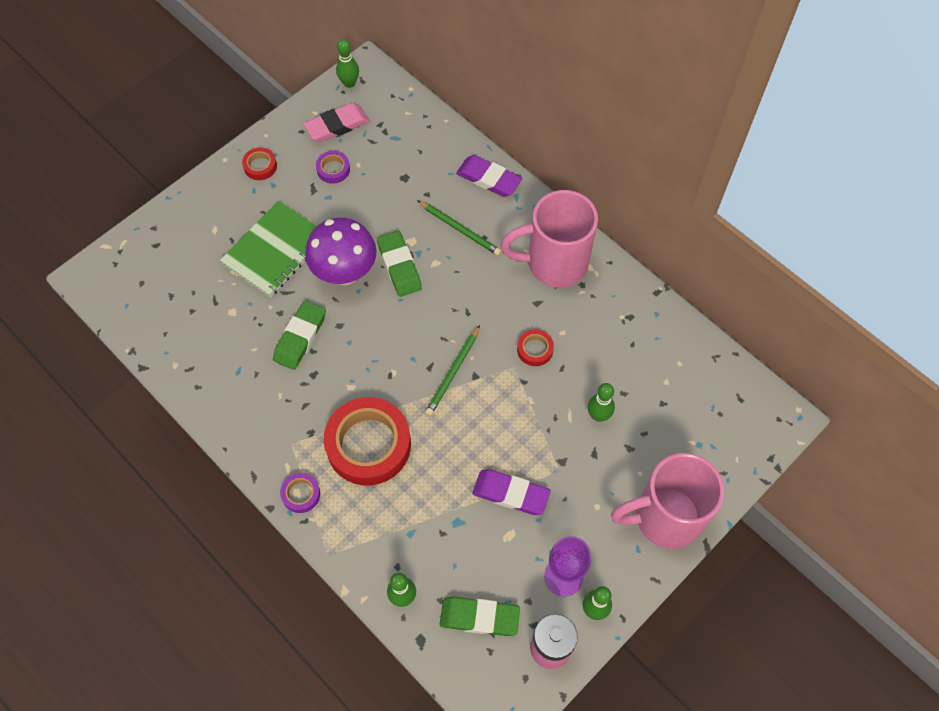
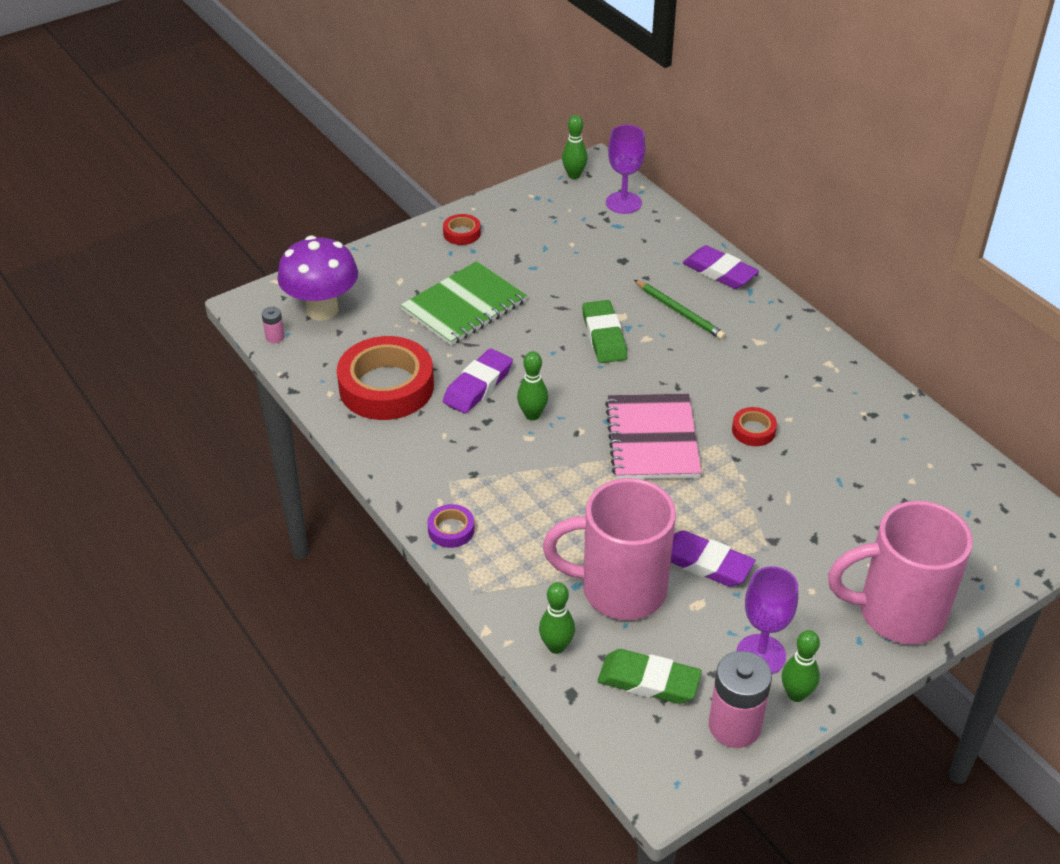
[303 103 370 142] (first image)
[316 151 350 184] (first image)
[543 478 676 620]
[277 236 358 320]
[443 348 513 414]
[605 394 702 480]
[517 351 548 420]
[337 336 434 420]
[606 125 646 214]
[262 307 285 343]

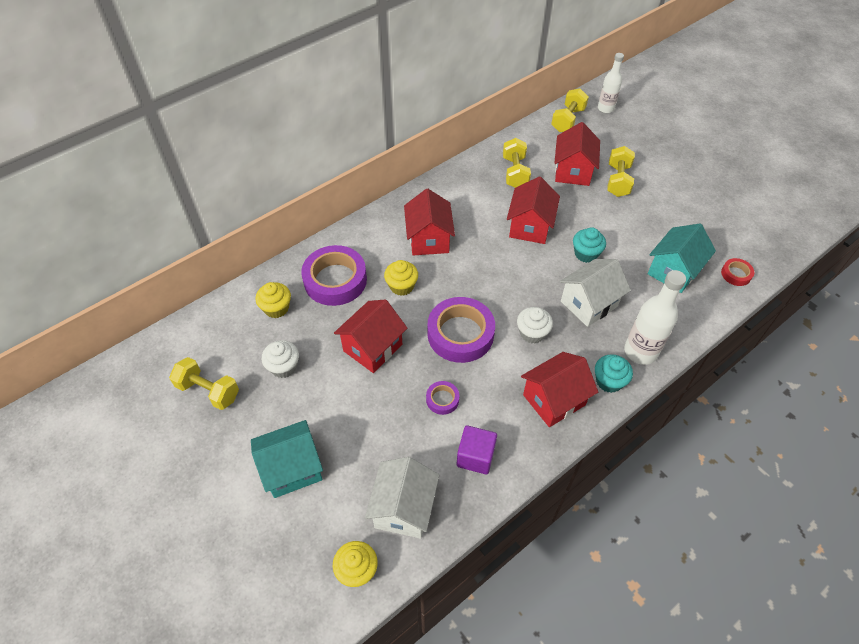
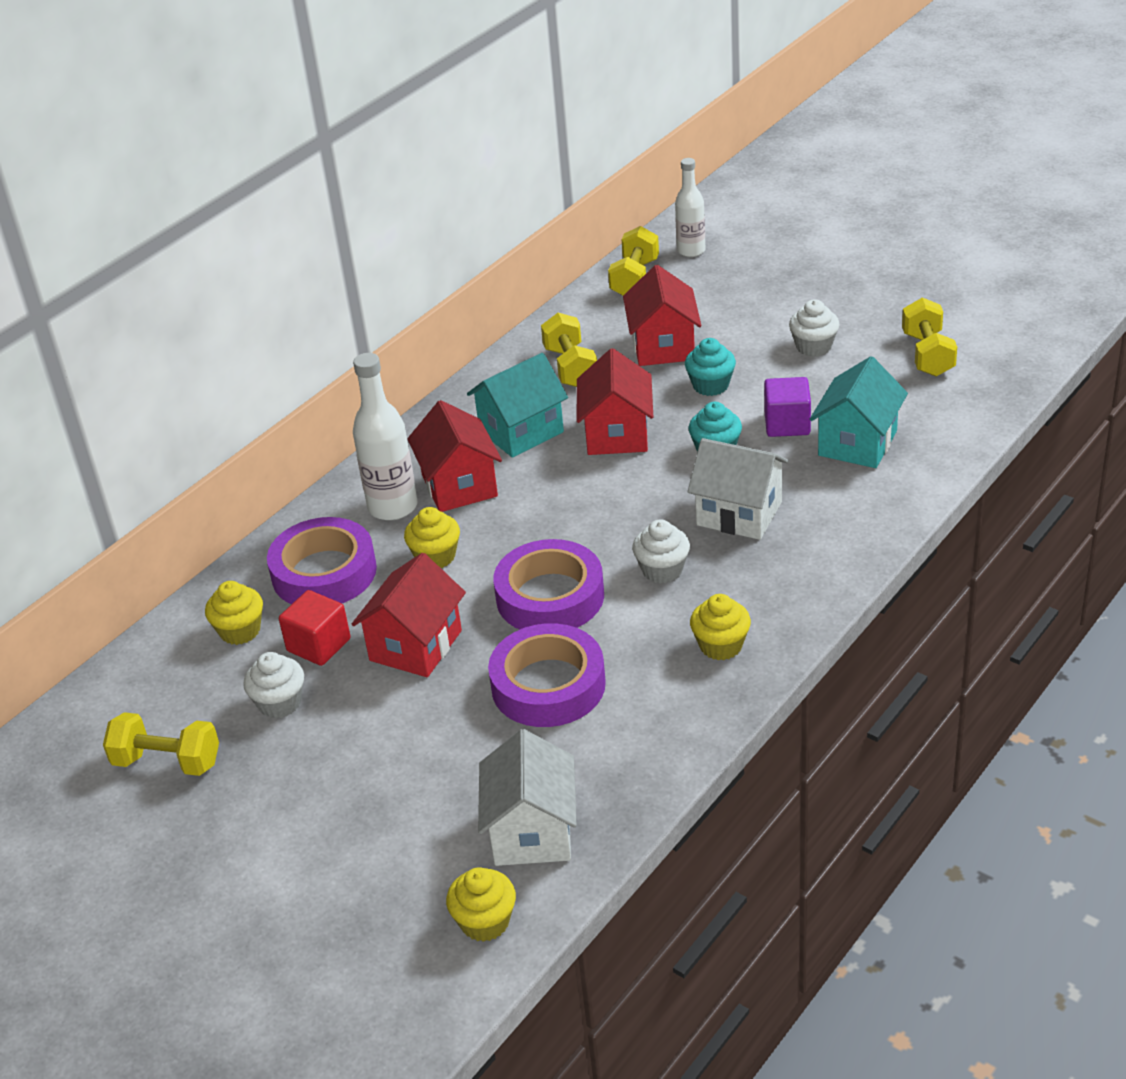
[902 298 957 376]
[721 258 754 286] (first image)
[688 438 789 540]
[353 353 417 521]
[690 594 751 660]
[685 338 736 396]
[488 623 606 727]
[467 353 568 458]
[764 377 811 437]
[789 300 840 357]
[279 590 351 666]

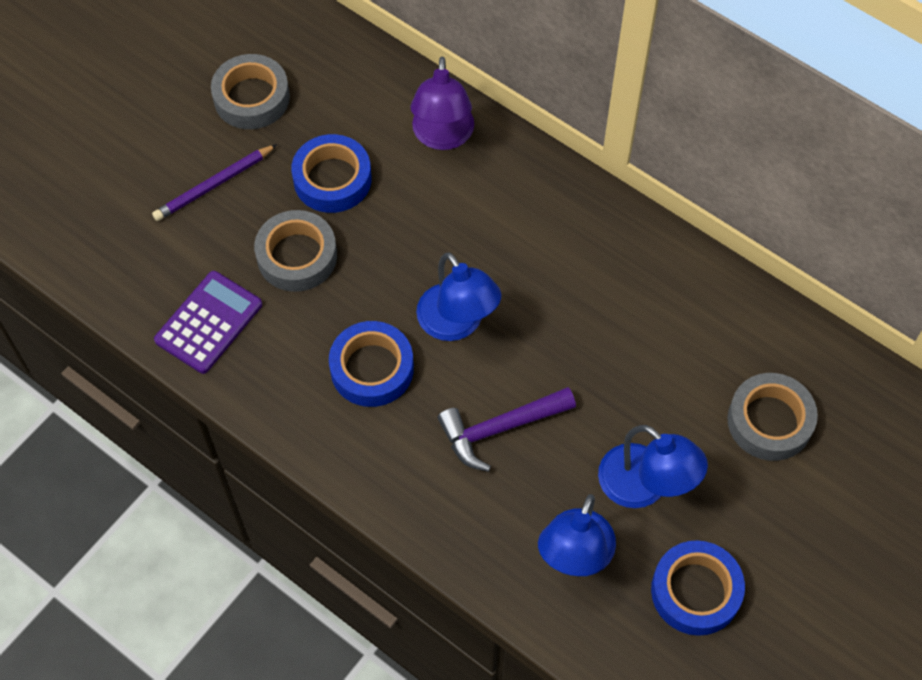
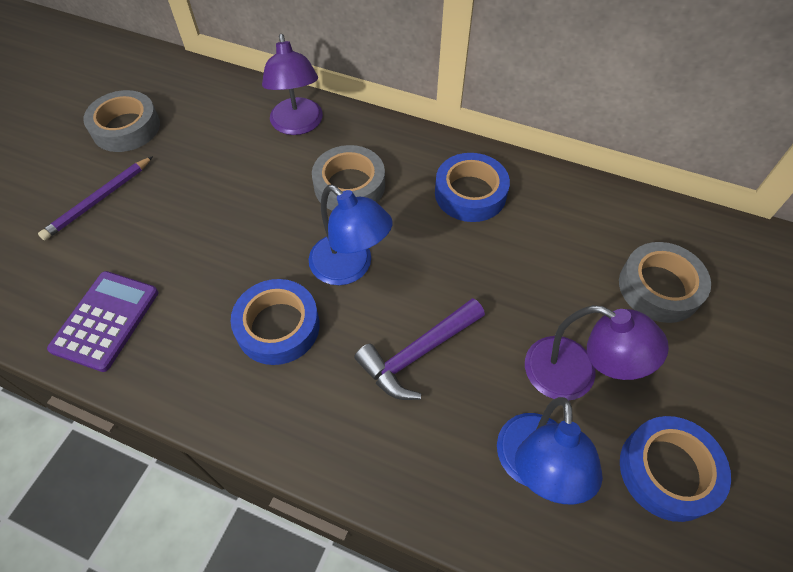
[435 153 510 222]
[312 145 385 211]
[525 305 669 400]

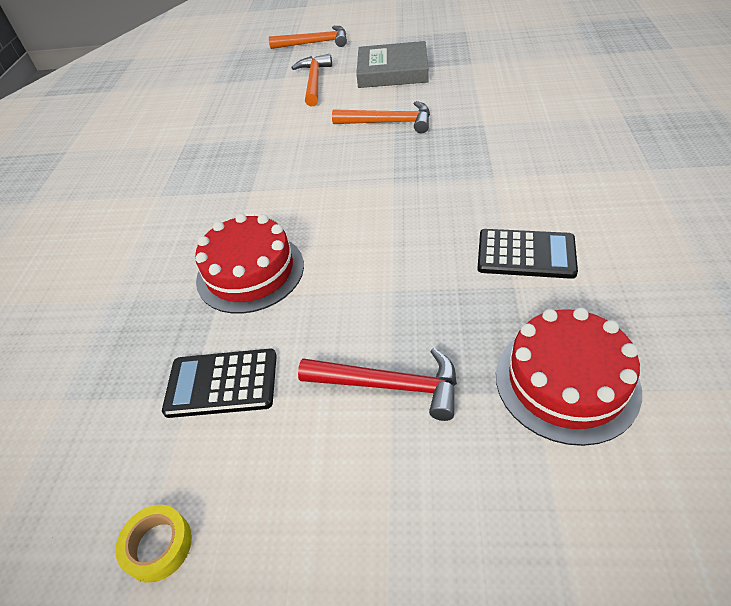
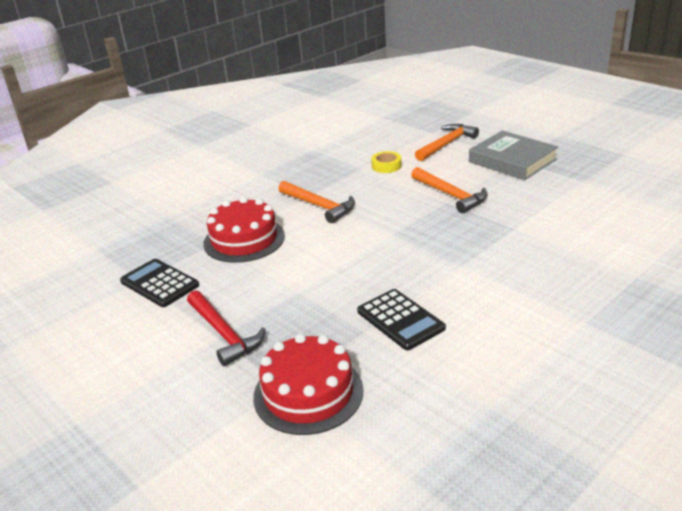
[278 181 355 223]
[371 151 401 173]

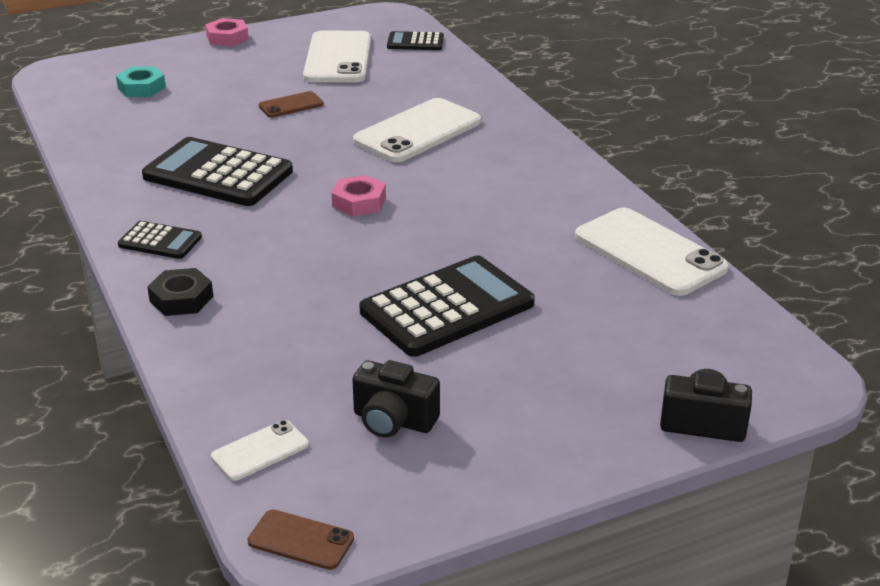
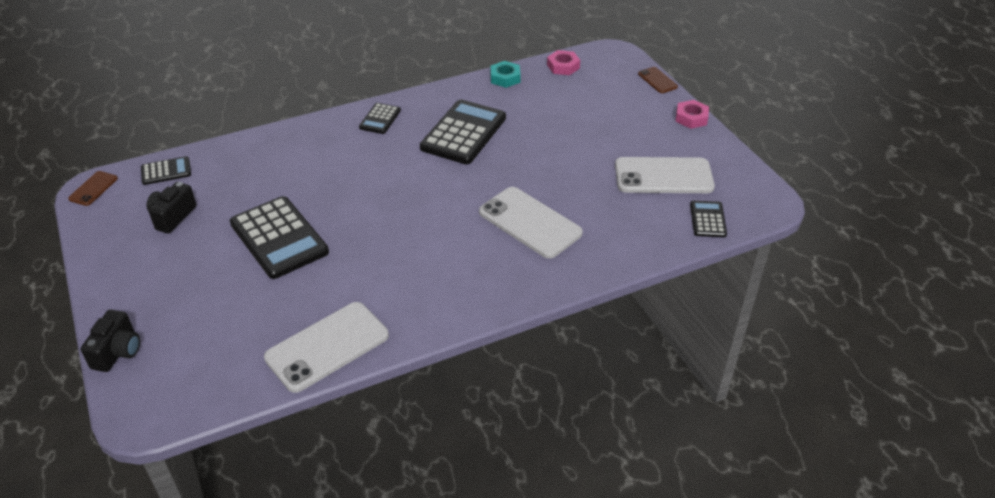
[491 61 521 88]
[638 67 678 93]
[547 50 580 75]
[147 268 213 316] (first image)
[141 156 191 185]

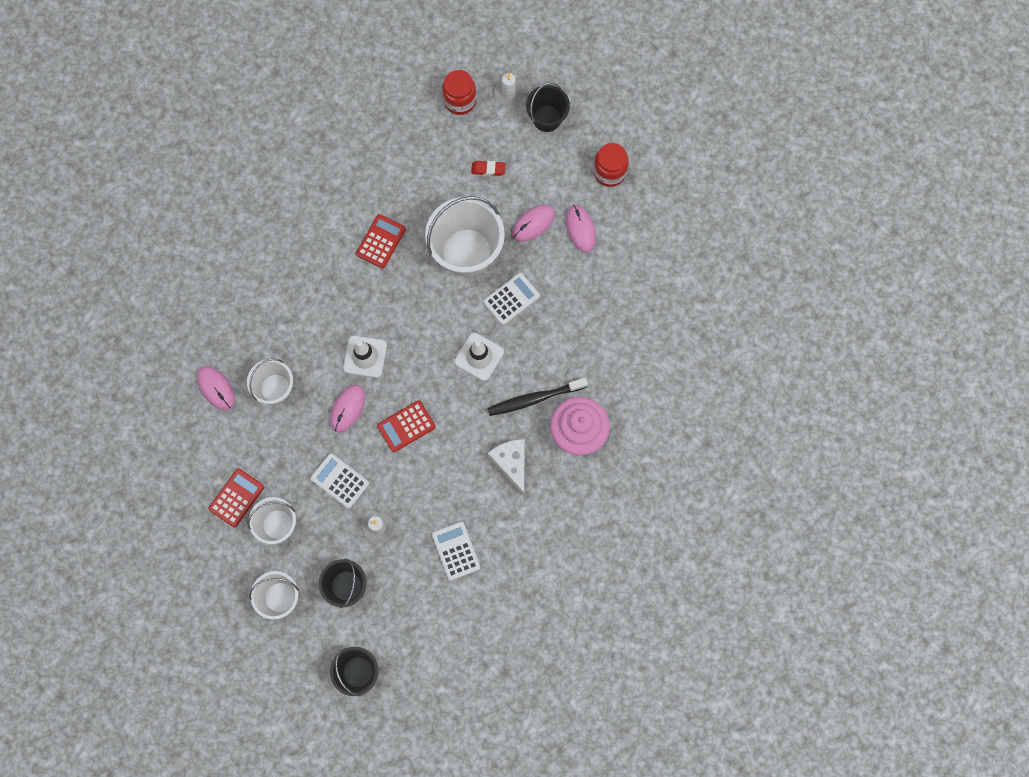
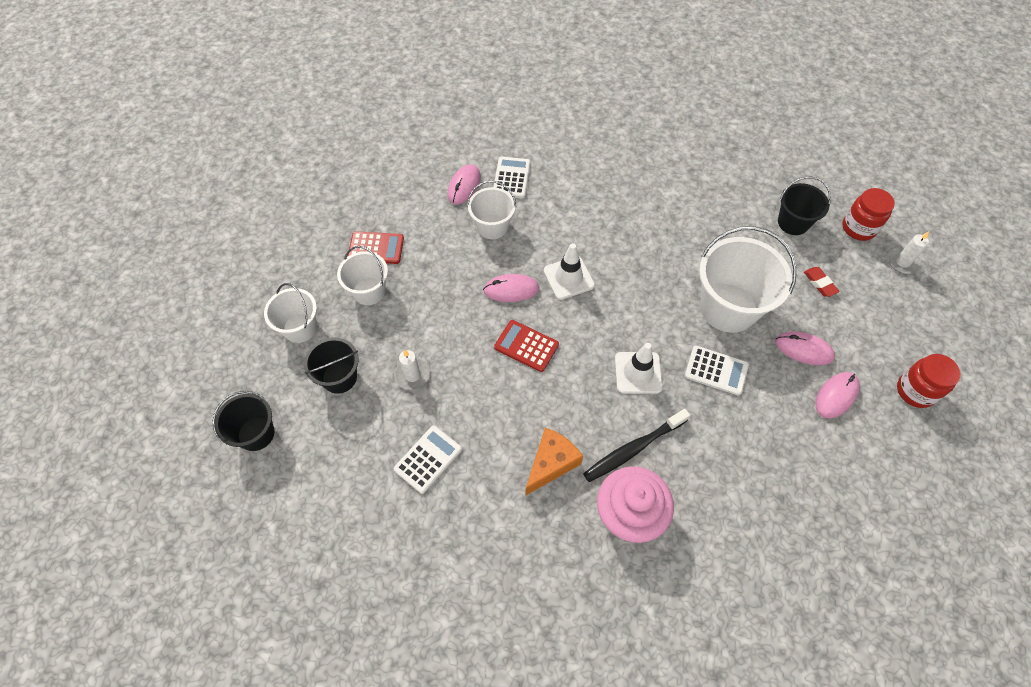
[778 177 831 235]
[356 214 406 269] (first image)
[583 409 690 482]
[525 428 583 496]
[493 157 530 199]

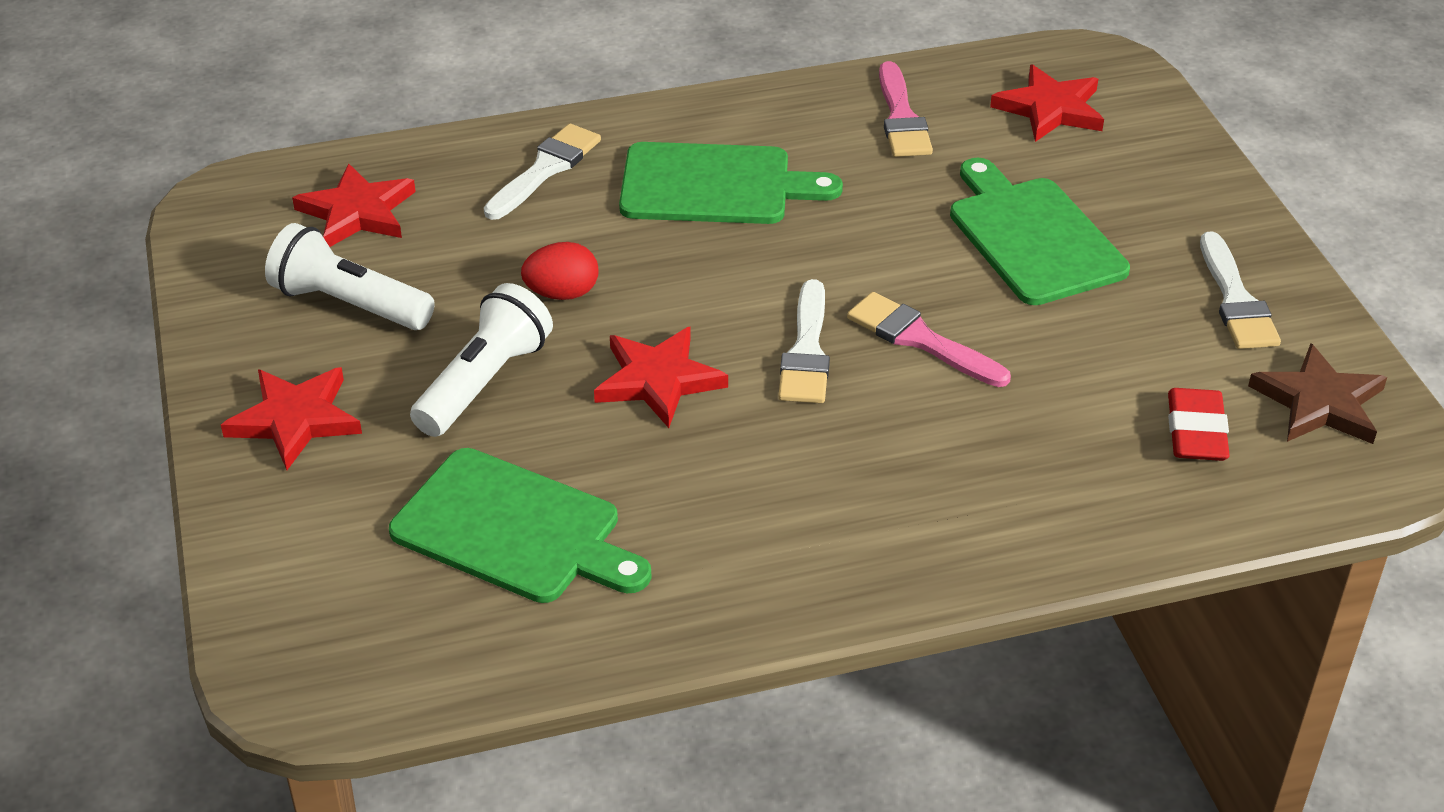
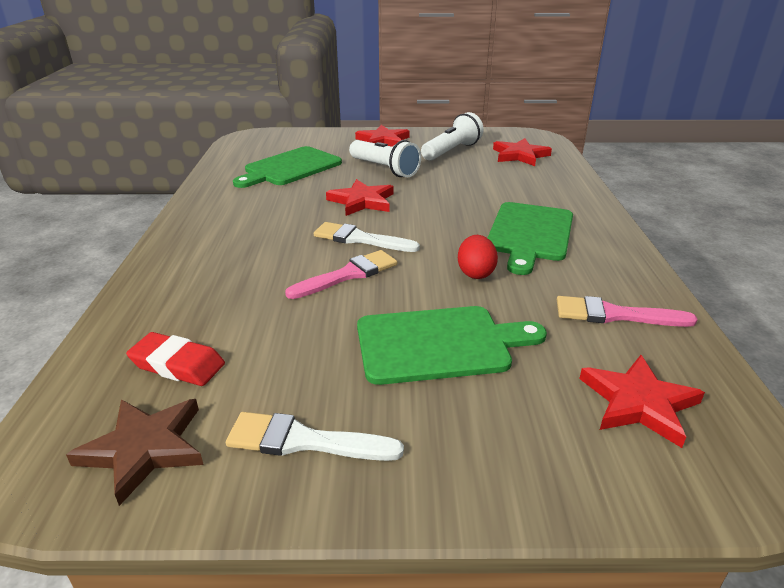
[484 123 601 220] (first image)
[458 235 498 279]

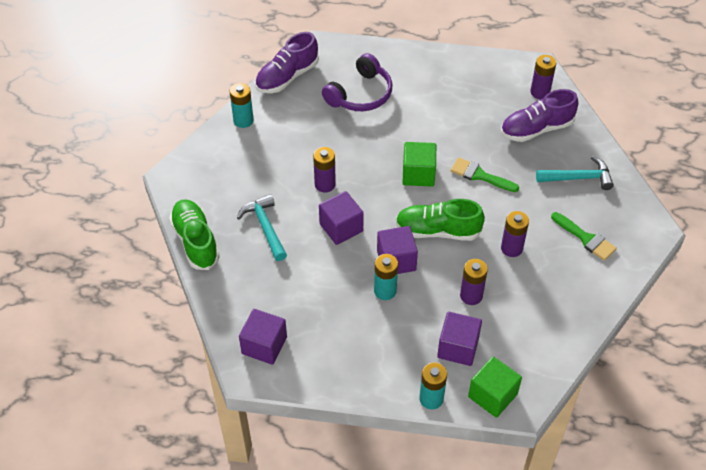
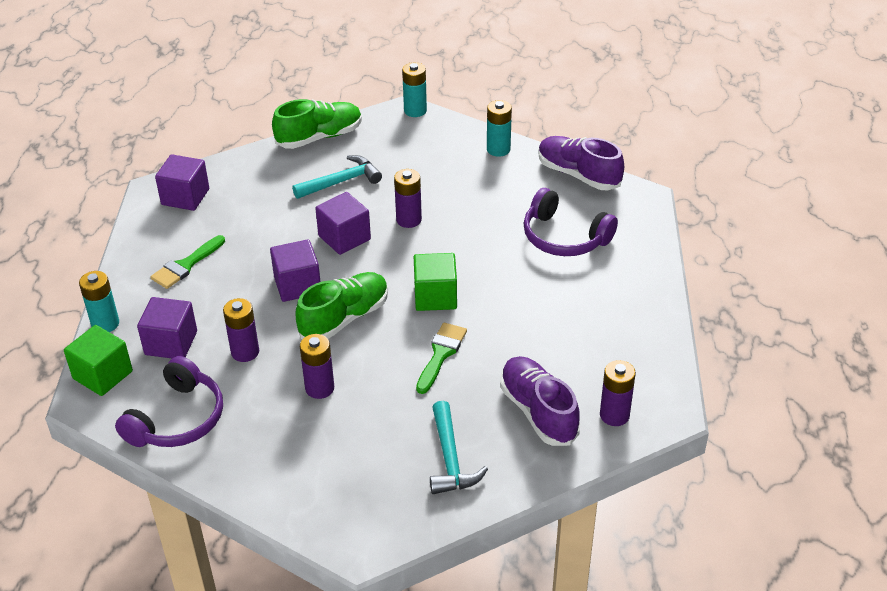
[295 272 388 339]
[151 235 225 289]
[402 62 427 117]
[115 356 223 447]

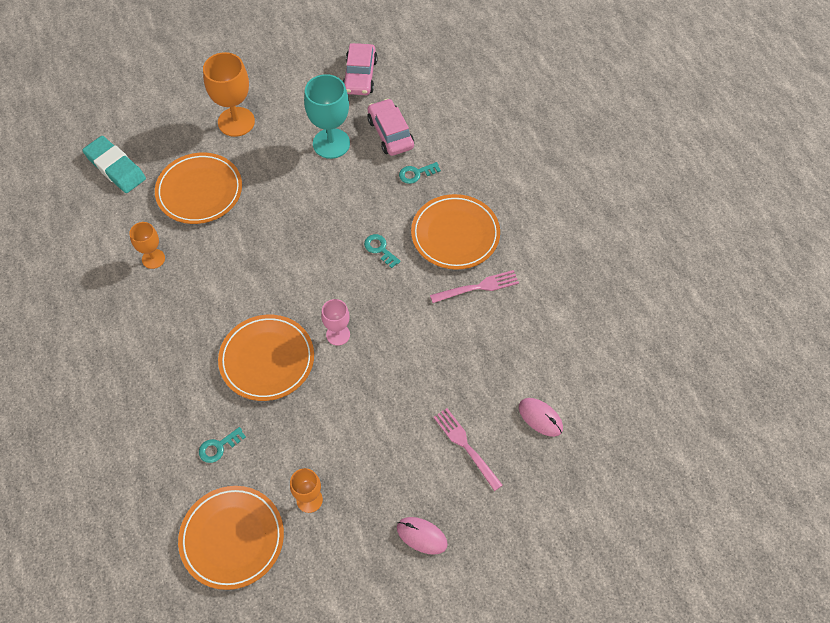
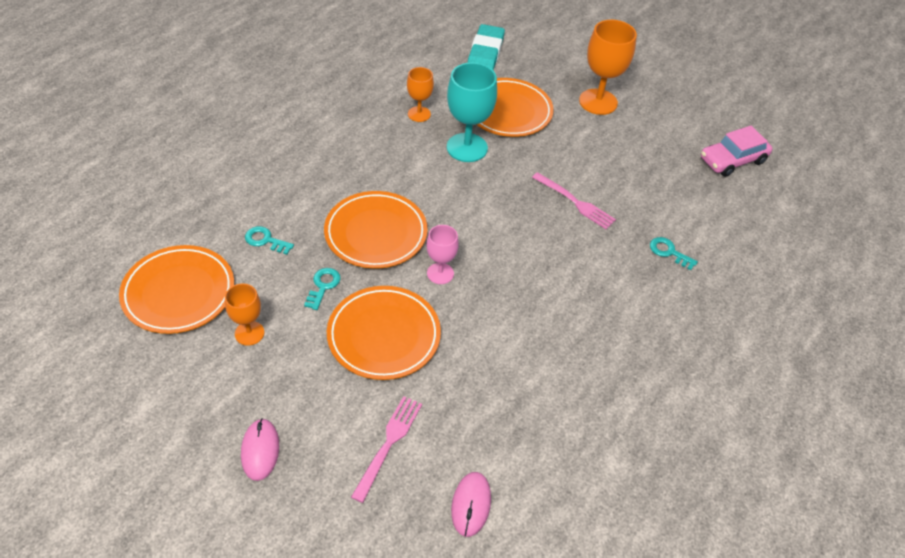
[447 62 497 162]
[367 98 414 156] (first image)
[327 286 441 380]
[304 268 341 310]
[532 172 616 229]

